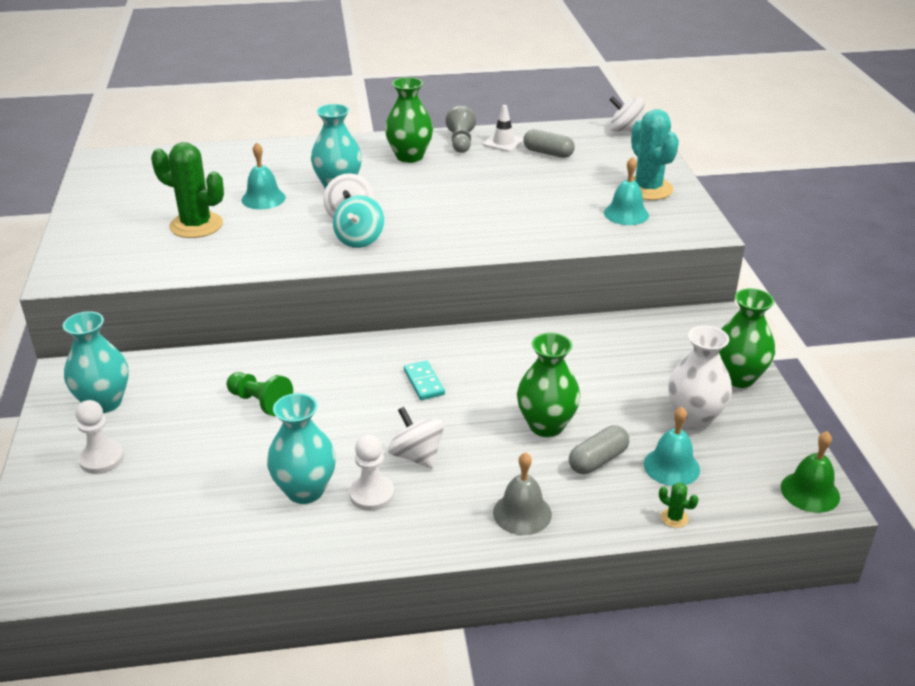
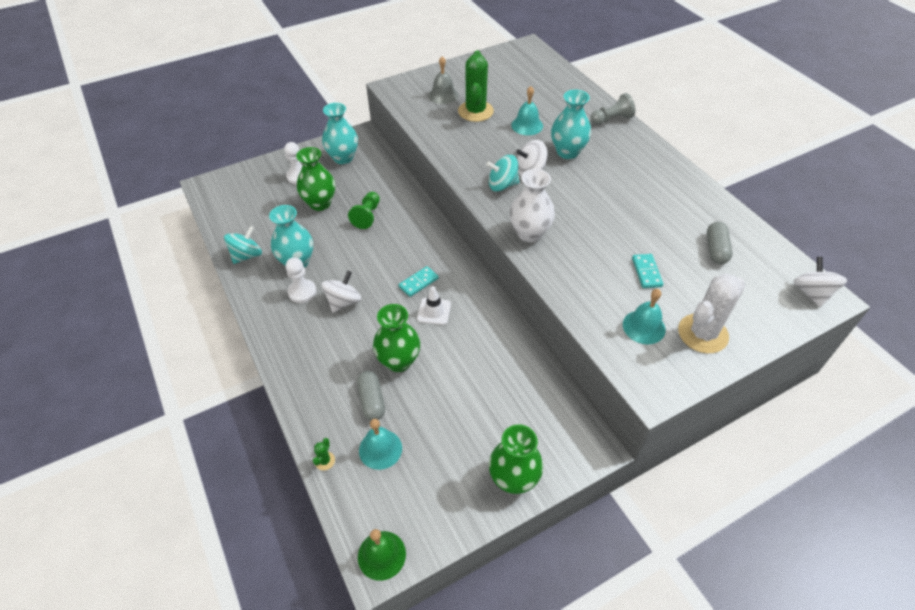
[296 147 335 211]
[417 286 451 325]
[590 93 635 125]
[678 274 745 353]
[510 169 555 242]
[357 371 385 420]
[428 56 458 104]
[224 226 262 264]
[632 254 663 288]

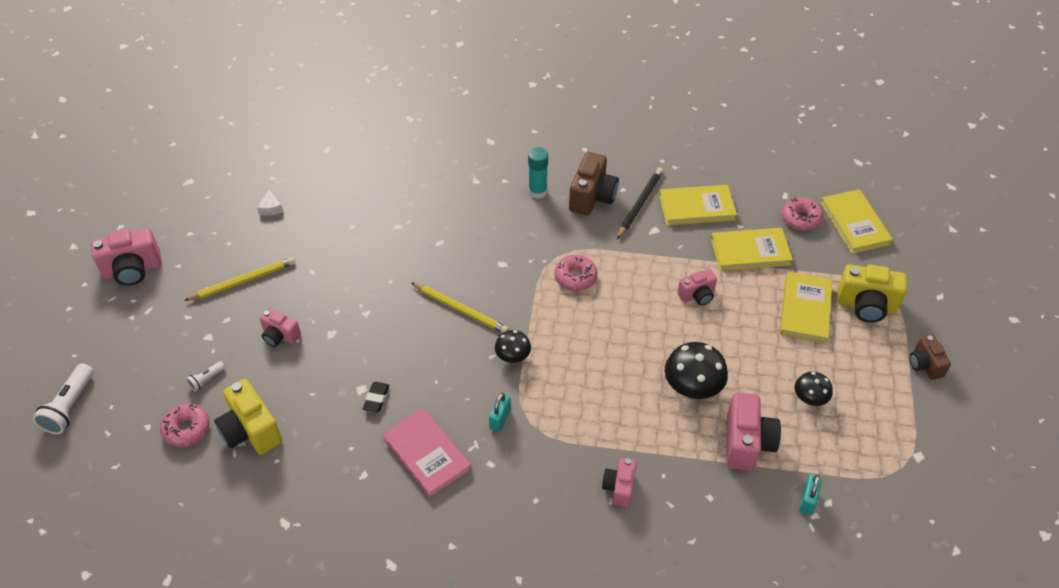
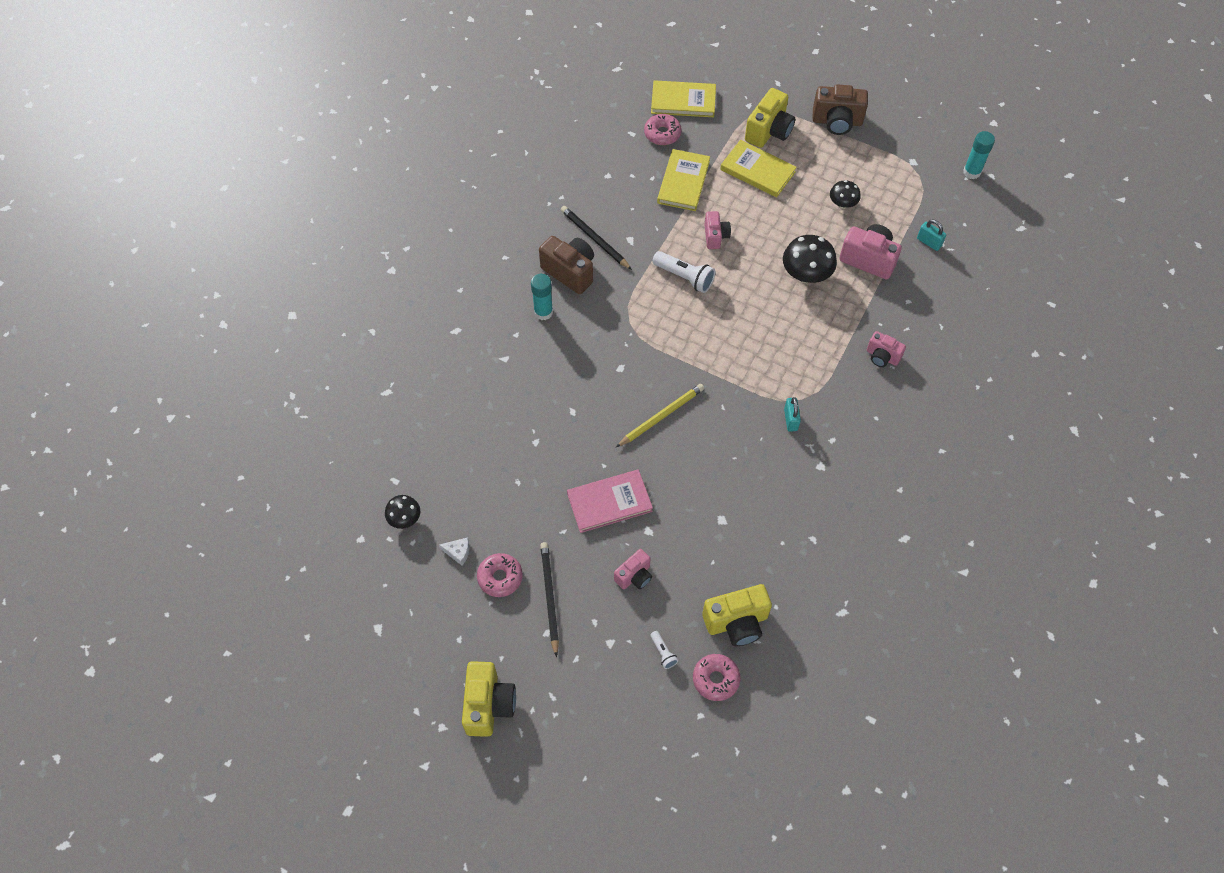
[659 185 737 226] (first image)
[462 661 516 737]
[477 553 523 597]
[540 542 559 657]
[385 495 420 529]
[812 84 868 135]
[652 251 715 293]
[363 382 389 413] (first image)
[784 397 801 432]
[567 469 653 533]
[963 131 995 179]

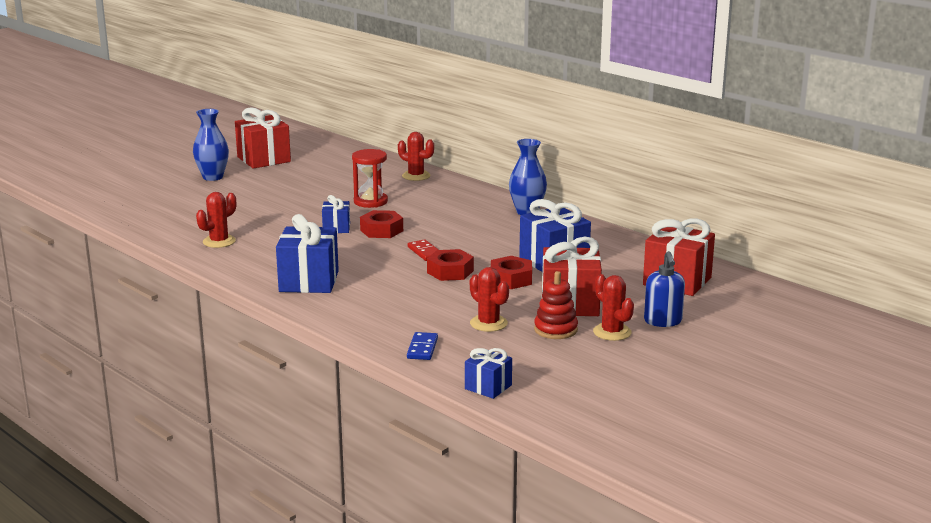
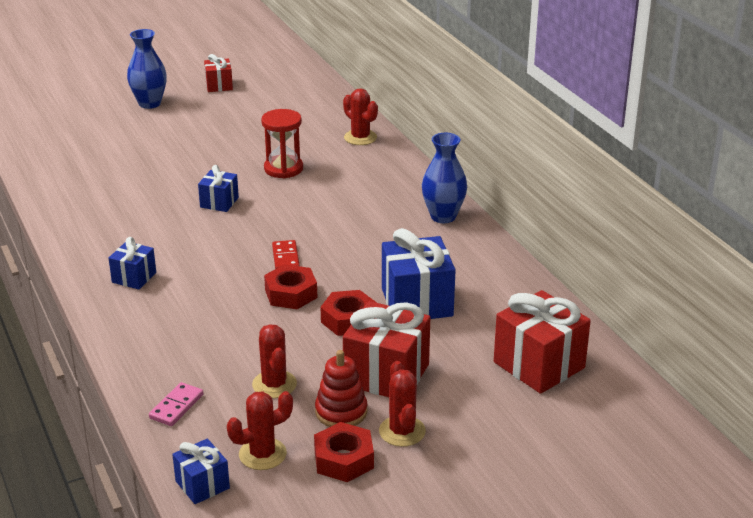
[204 54 233 92]
[227 391 293 470]
[314 422 374 482]
[109 237 156 289]
[644 251 685 327] (first image)
[149 382 204 426]

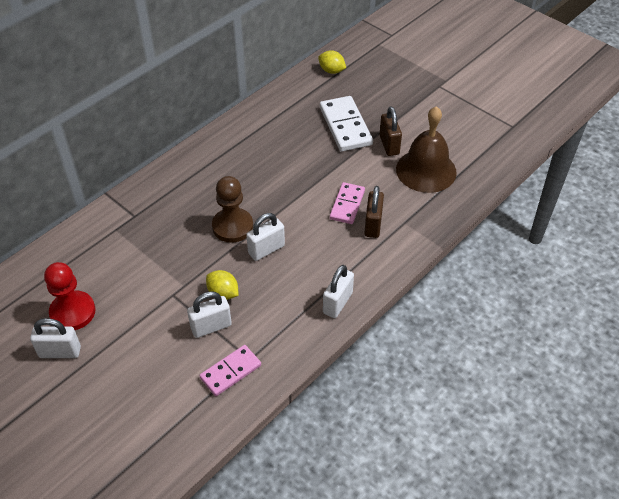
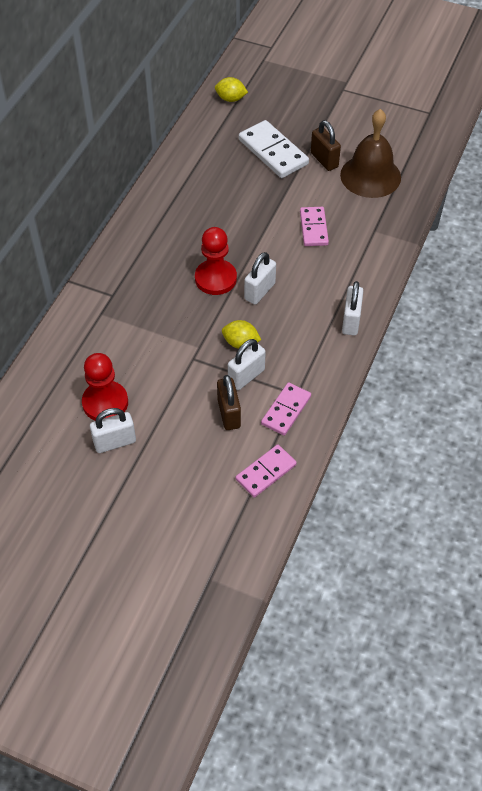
[195 227 237 295]
[217 375 241 430]
[236 444 297 498]

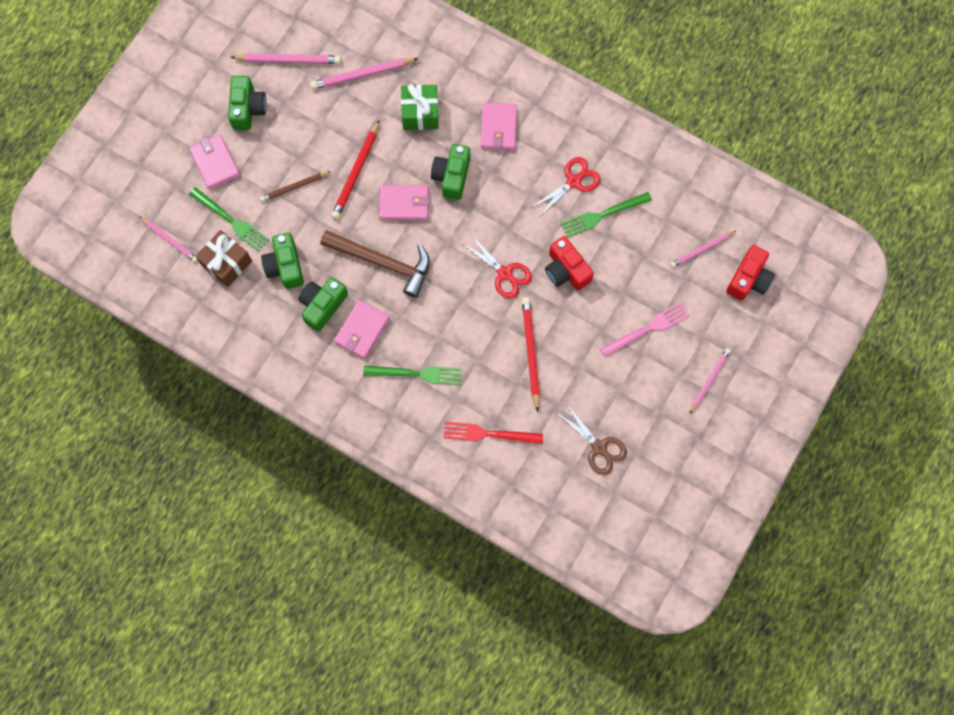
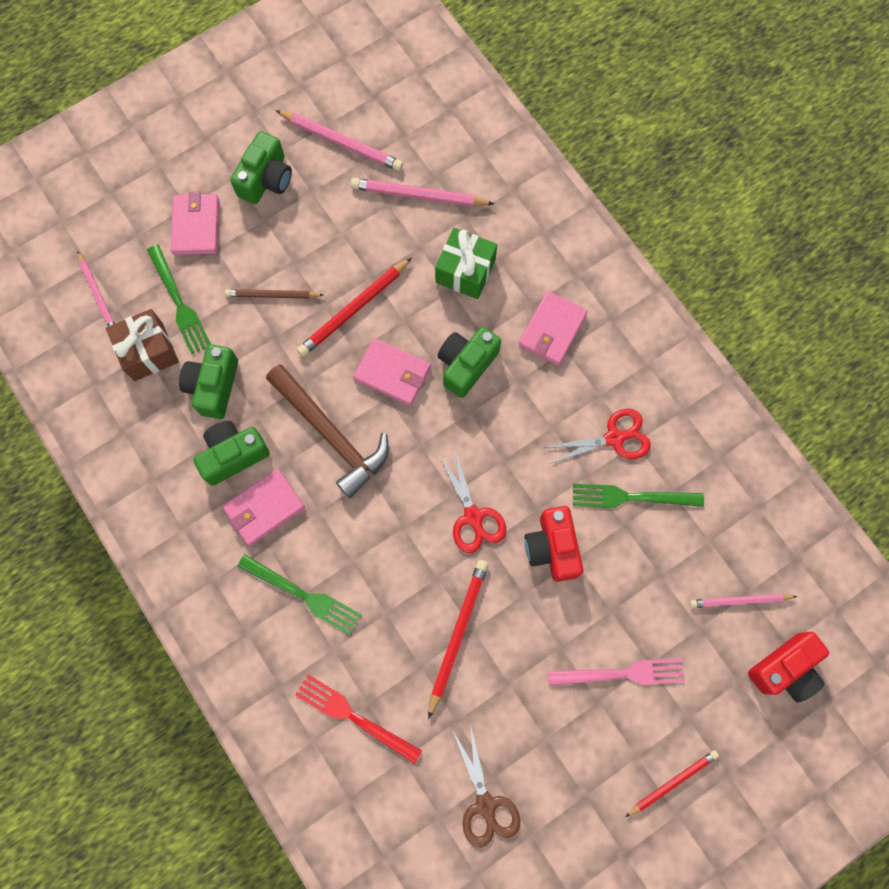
[625 750 719 817]

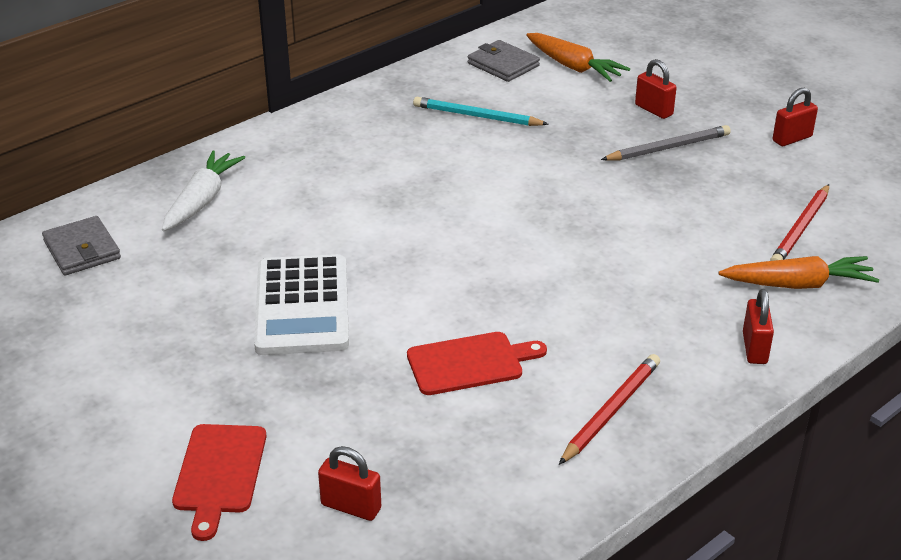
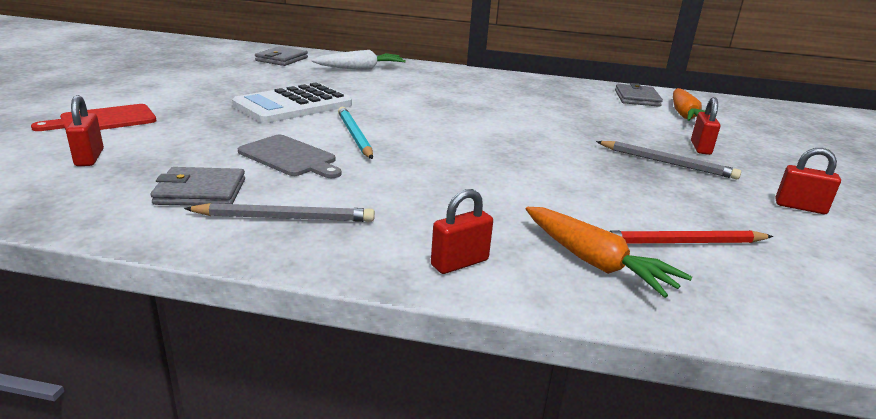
[338 107 373 159]
[238 135 342 178]
[184 203 375 222]
[150 167 245 206]

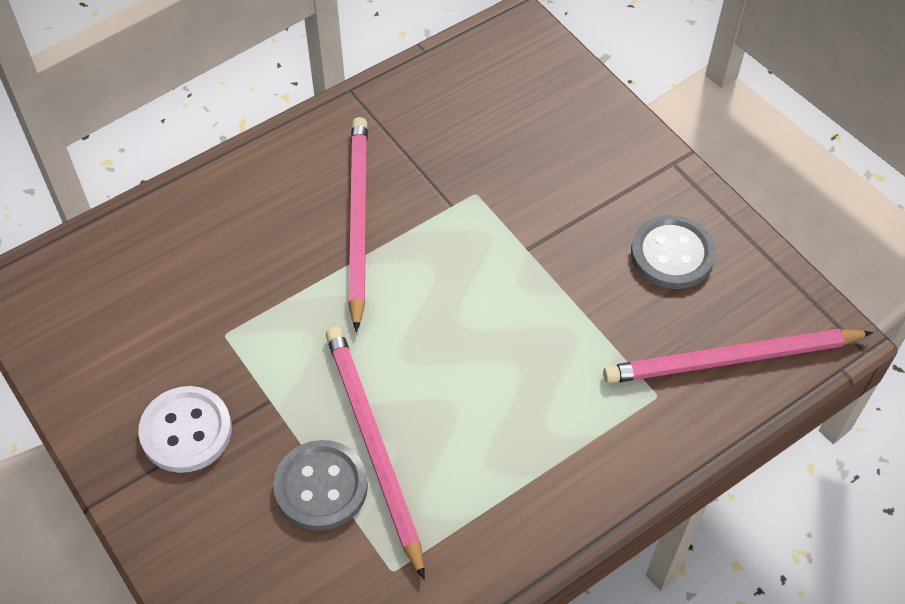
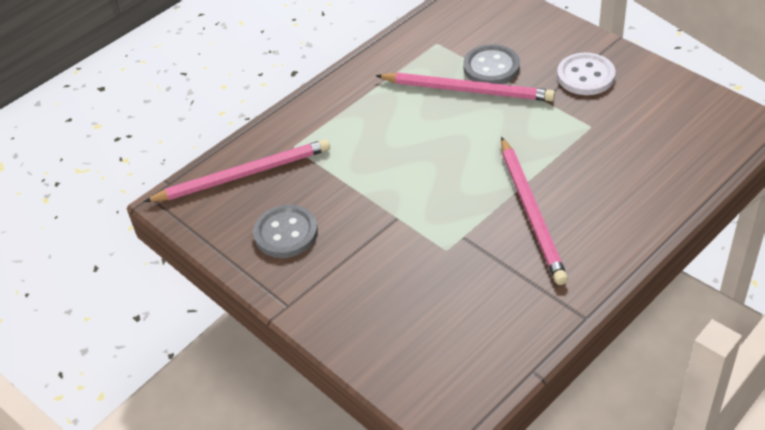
[376 73 555 101]

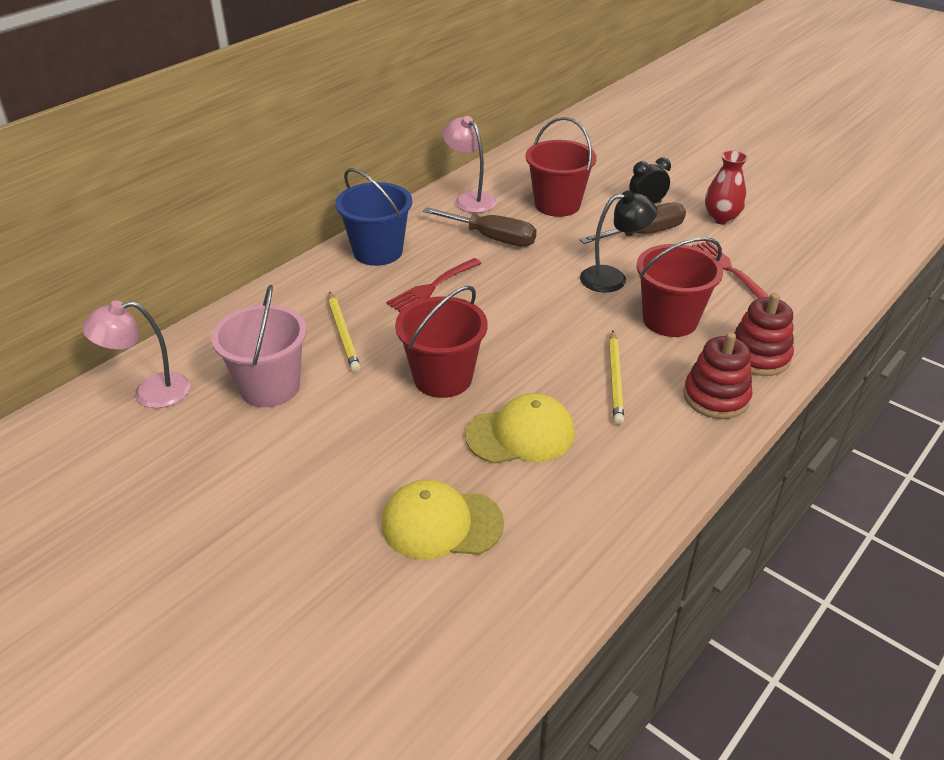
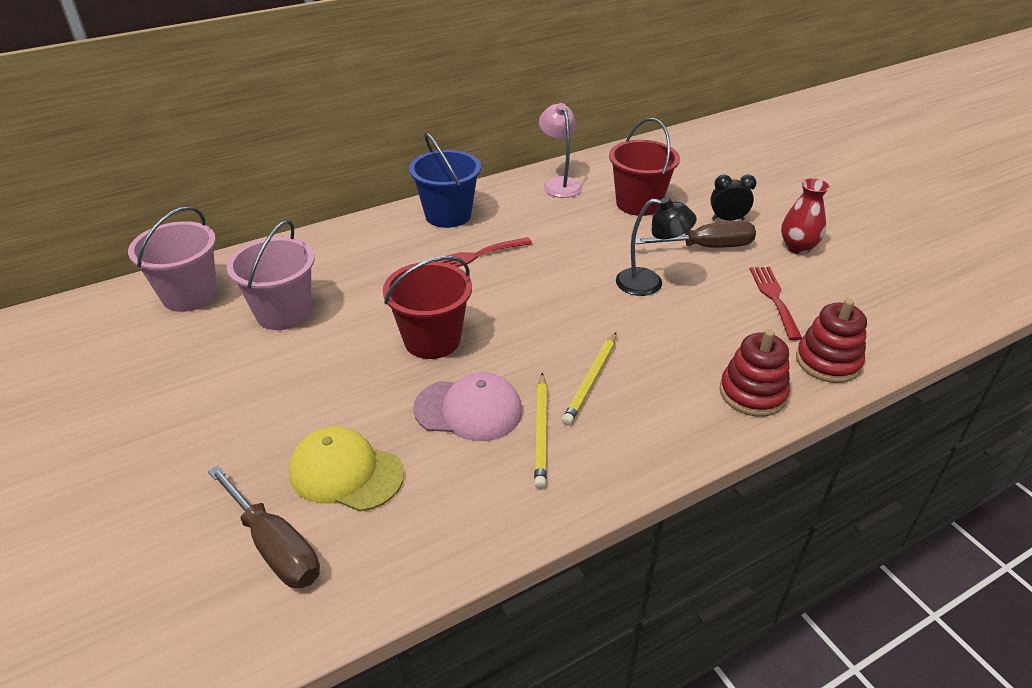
[208 466 320 588]
[637 237 723 337] (first image)
[534 373 547 489]
[128 206 217 312]
[796 299 867 383]
[413 372 522 441]

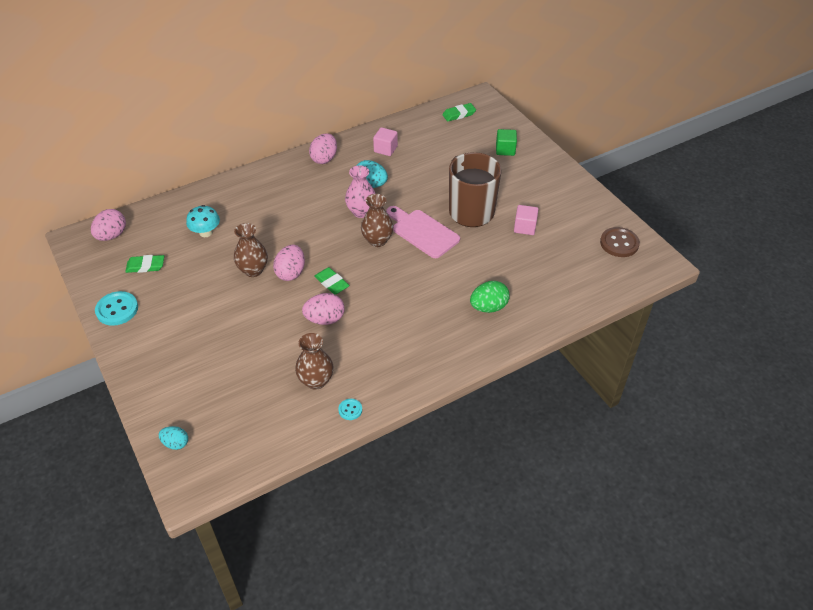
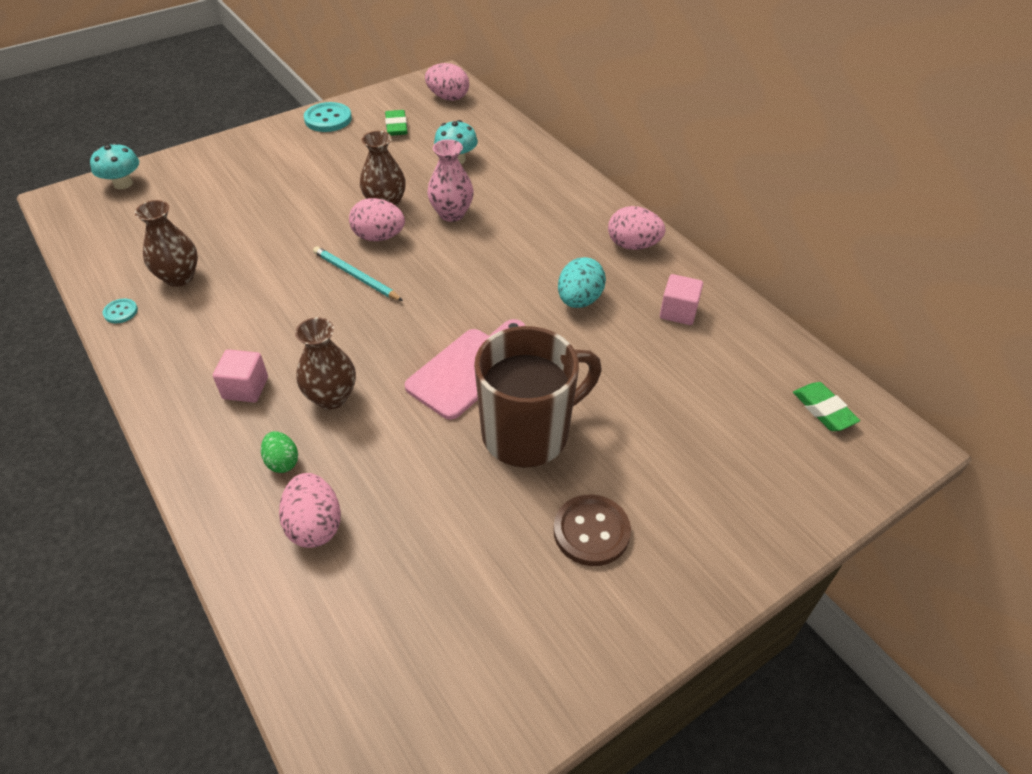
[496 129 517 156] (first image)
[427 139 474 222]
[295 317 356 410]
[213 349 268 403]
[554 495 631 566]
[313 246 403 301]
[261 431 298 473]
[279 473 341 548]
[90 143 139 189]

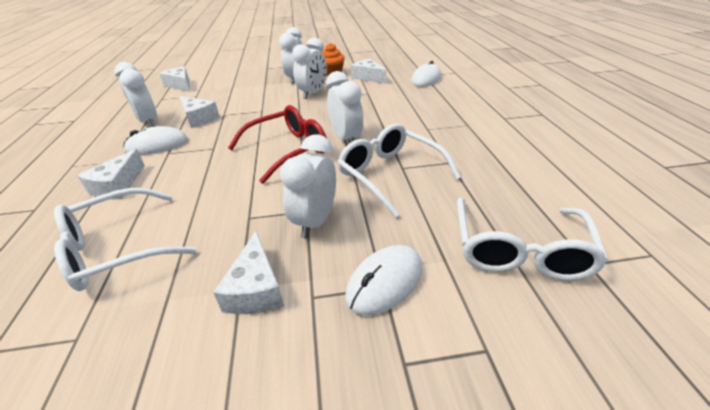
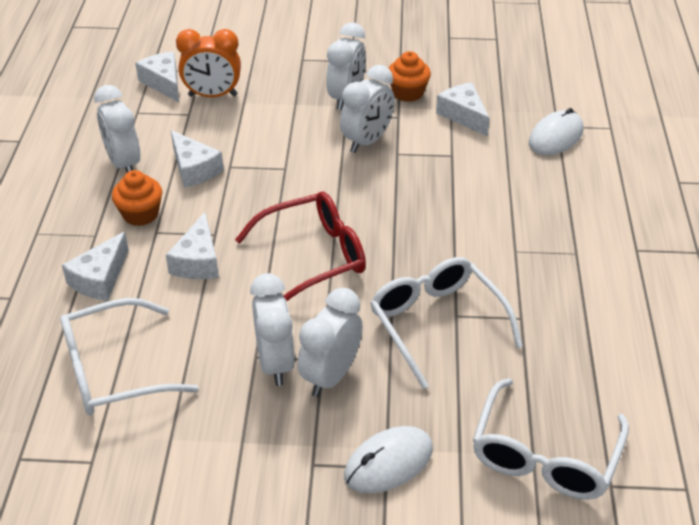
[250 273 295 386]
[112 170 162 226]
[166 212 219 279]
[176 29 241 97]

